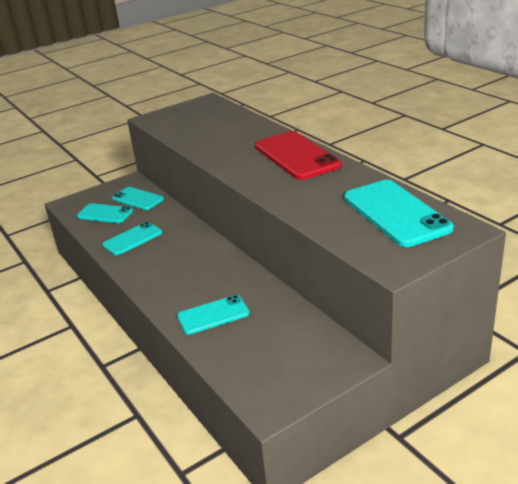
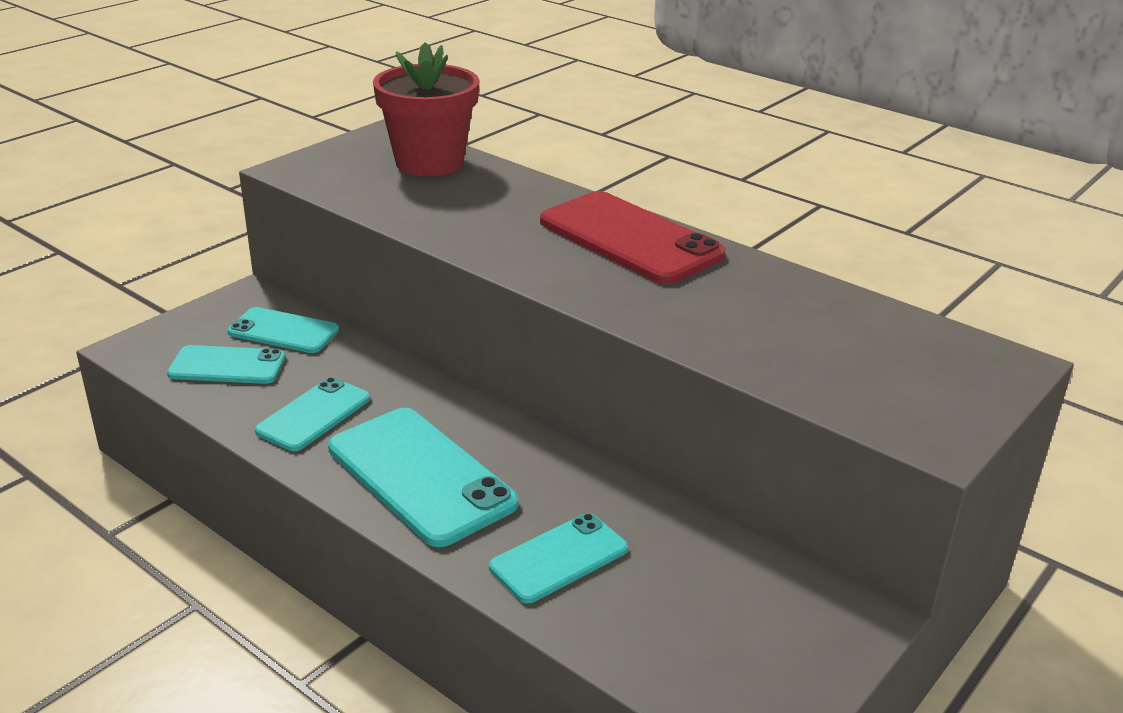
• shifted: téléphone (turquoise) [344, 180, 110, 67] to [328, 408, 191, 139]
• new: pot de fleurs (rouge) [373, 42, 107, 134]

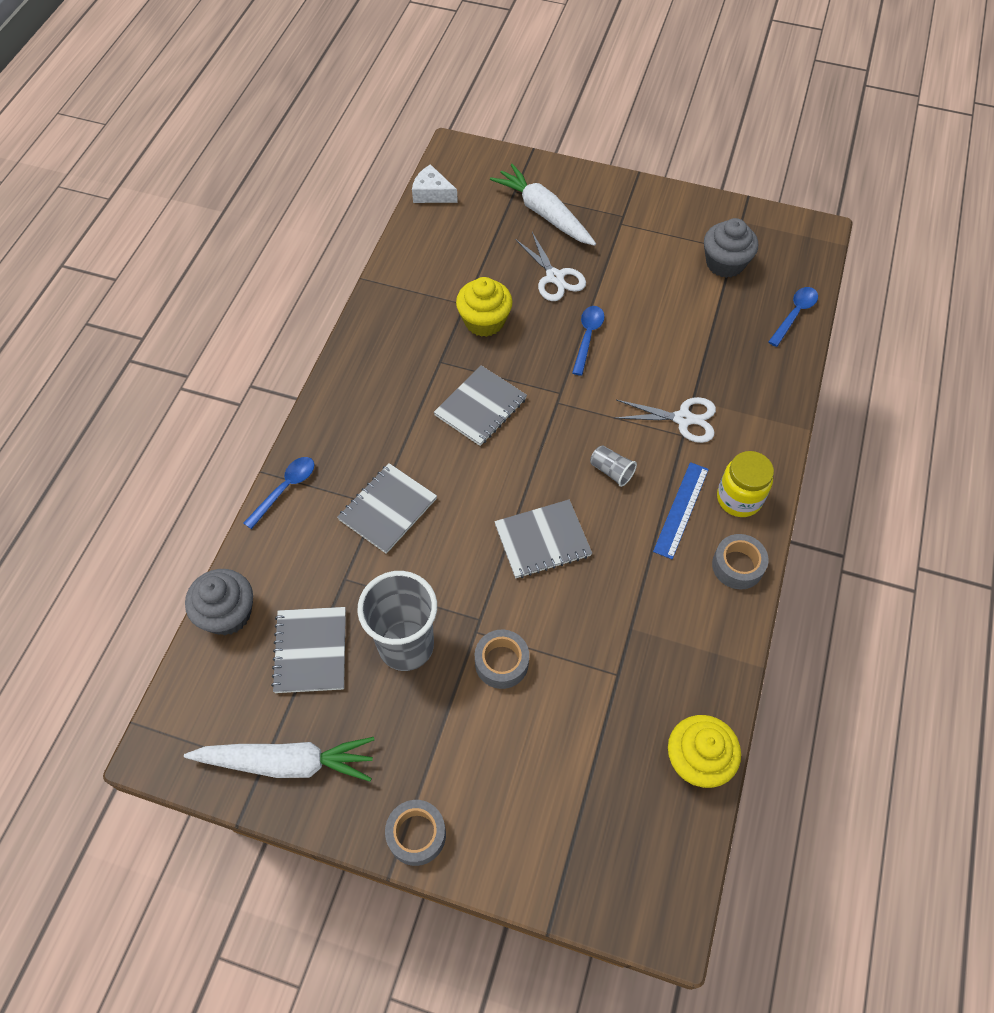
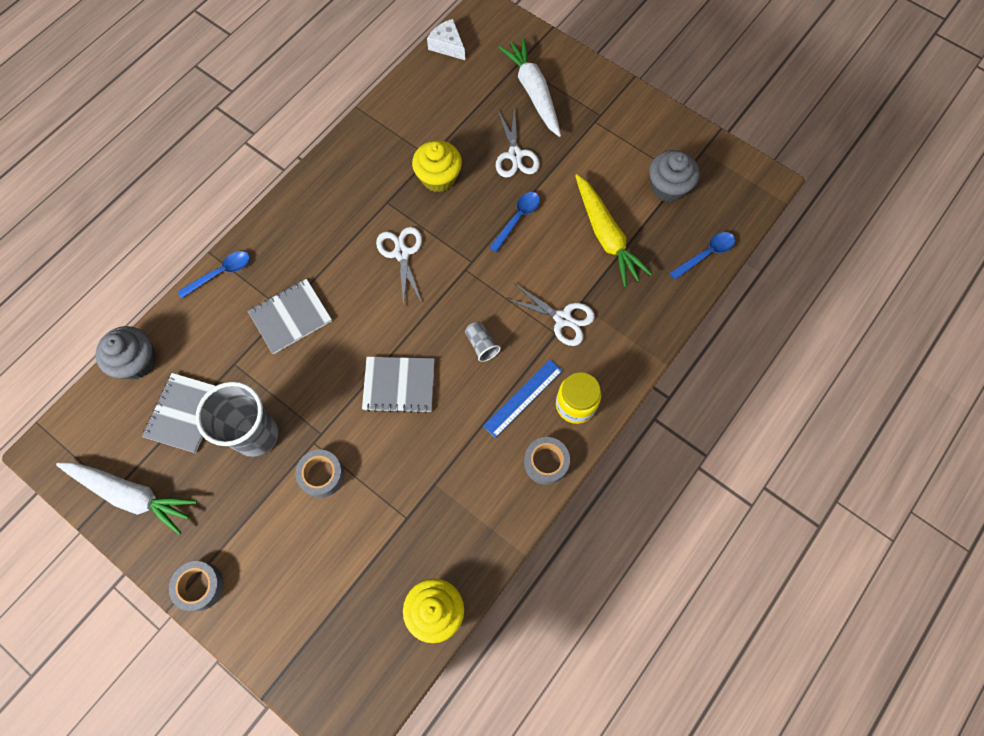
• swapped: carnet (gris) [434, 365, 93, 81] to ciseaux (blanc) [376, 227, 46, 80]
• new: carotte (jaune) [575, 174, 77, 113]

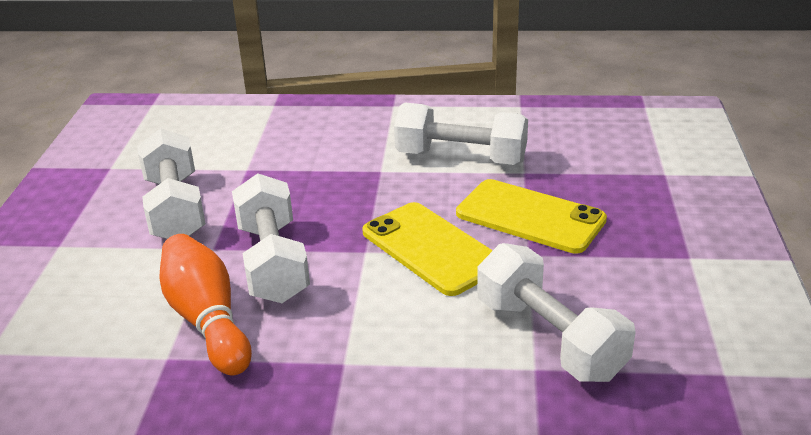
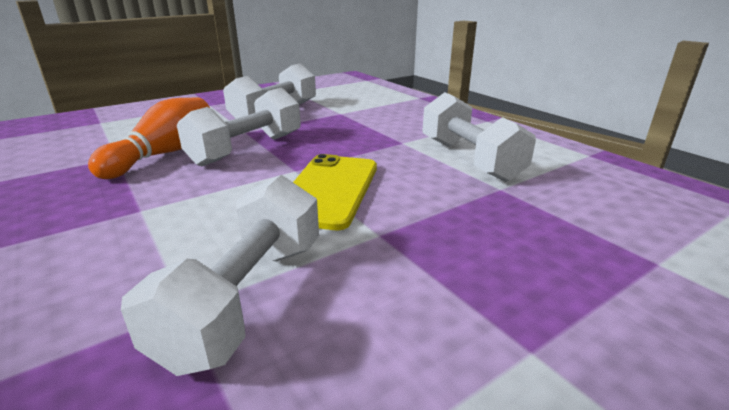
• gone: téléphone (jaune) [456, 179, 151, 75]

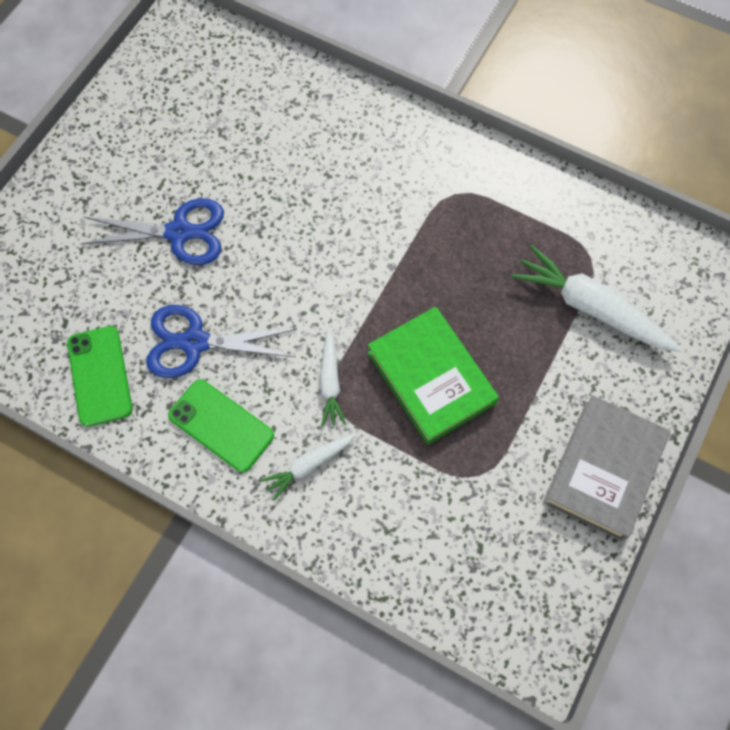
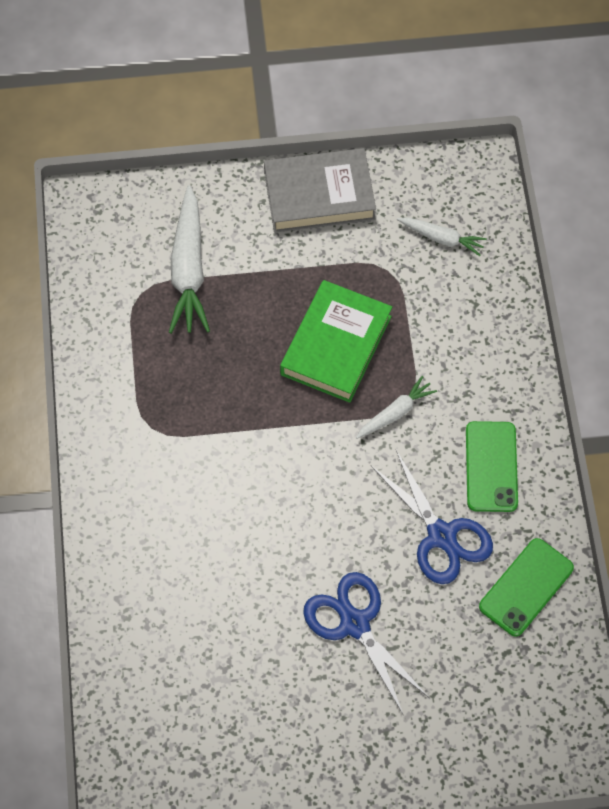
• shifted: carotte (blanc) [261, 433, 95, 68] to [397, 217, 90, 39]

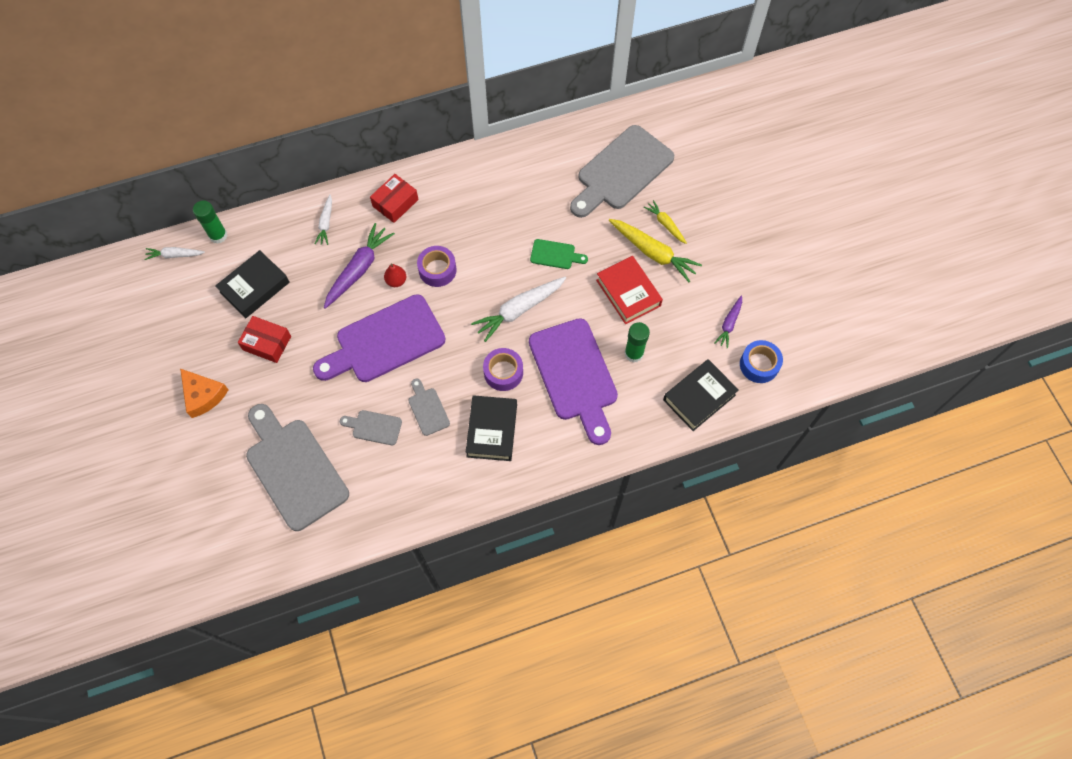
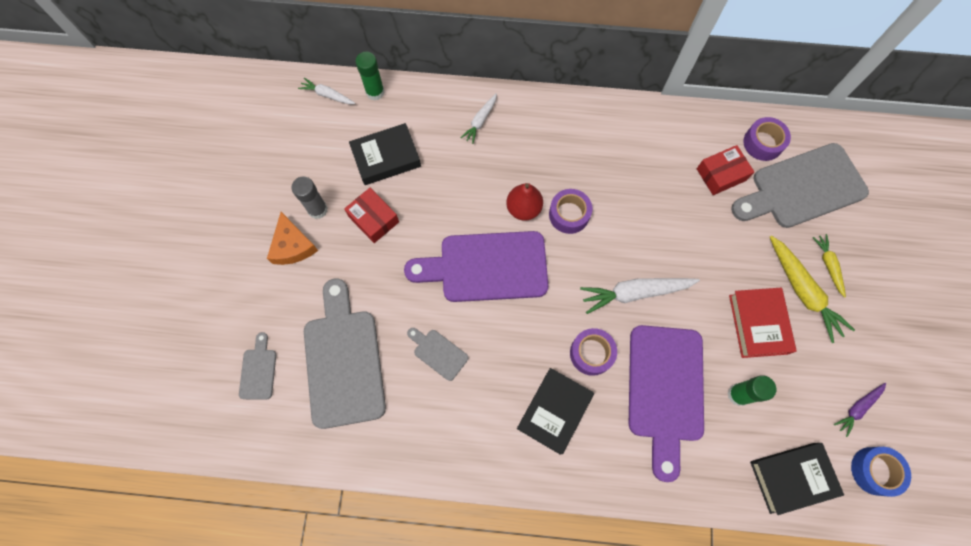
• shifted: planche à découper (gris) [408, 379, 42, 57] to [239, 332, 37, 67]
• new: bâton de colle (gris) [291, 176, 37, 43]
• scaled: poire (rouge) [384, 264, 23, 23] = [506, 183, 37, 38] x1.52
• shifted: boîte (rouge) [370, 174, 49, 49] to [697, 145, 57, 50]
• new: ruban adhésif (violet) [743, 117, 48, 44]
• gone: carotte (violet) [324, 223, 71, 86]
• gone: planche à découper (vert) [530, 239, 58, 30]

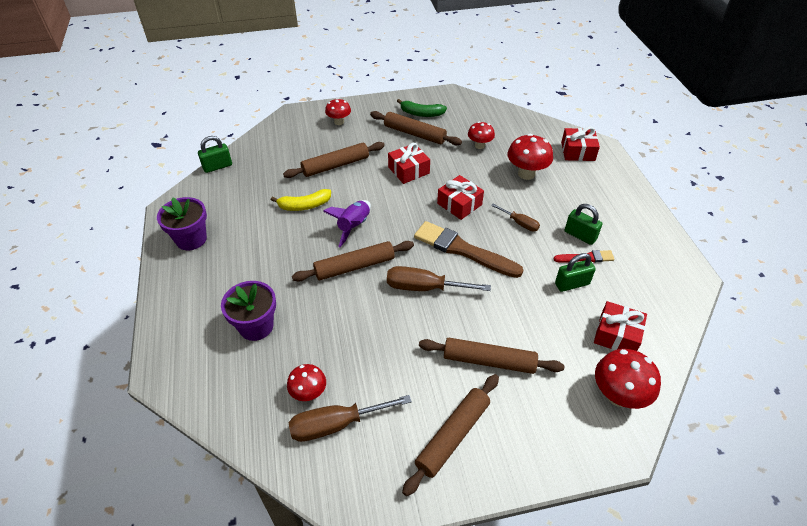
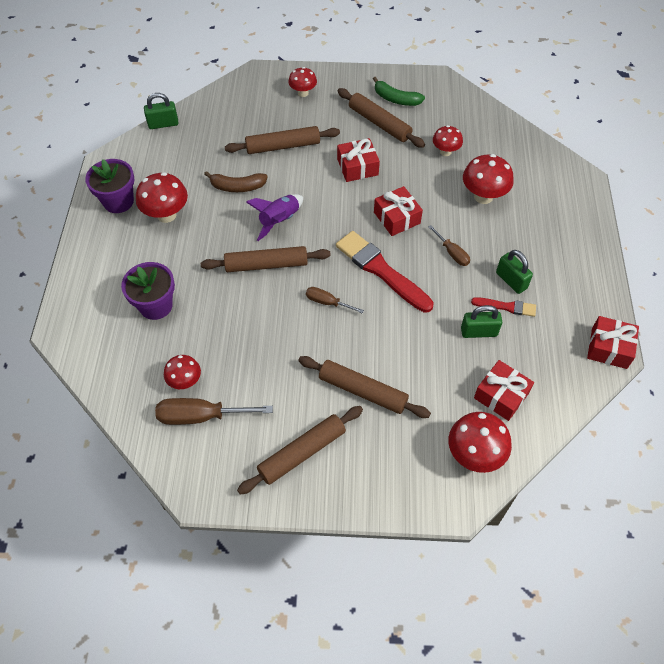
• new: champignon (rouge) [136, 172, 52, 51]
• repainted: banane (jaune) [271, 189, 60, 22] to banane (marron) [204, 171, 64, 21]
• scaled: tournevis (marron) [387, 266, 104, 25] = [306, 287, 58, 26] x0.58
• repainted: pinceau (marron) [414, 221, 109, 57] to pinceau (rouge) [336, 231, 97, 82]
• shifted: cadeau (rouge) [561, 127, 39, 34] to [587, 316, 52, 53]

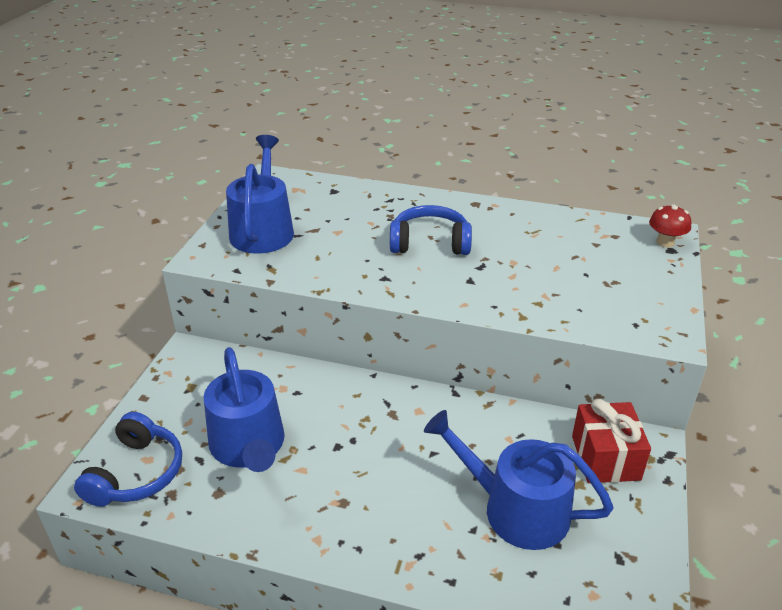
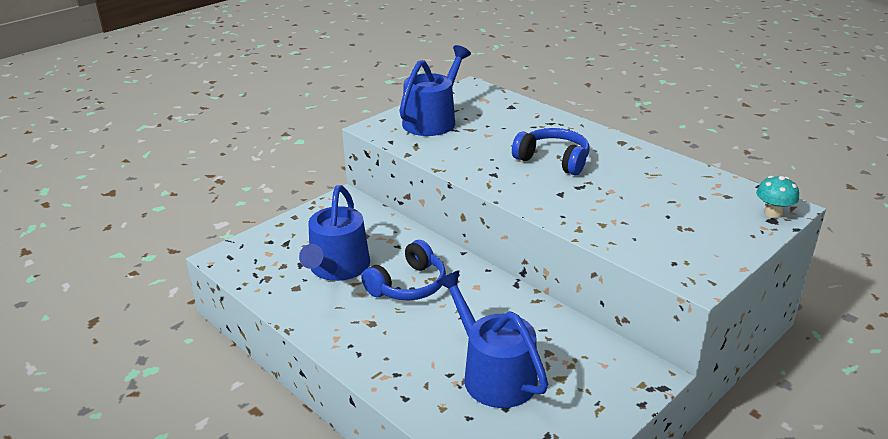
• shifted: casque audio (bleu) [74, 412, 108, 95] to [361, 240, 85, 60]
• repainted: champignon (rouge) [649, 204, 42, 44] to champignon (turquoise) [756, 176, 43, 42]
• gone: cadeau (rouge) [572, 399, 79, 84]

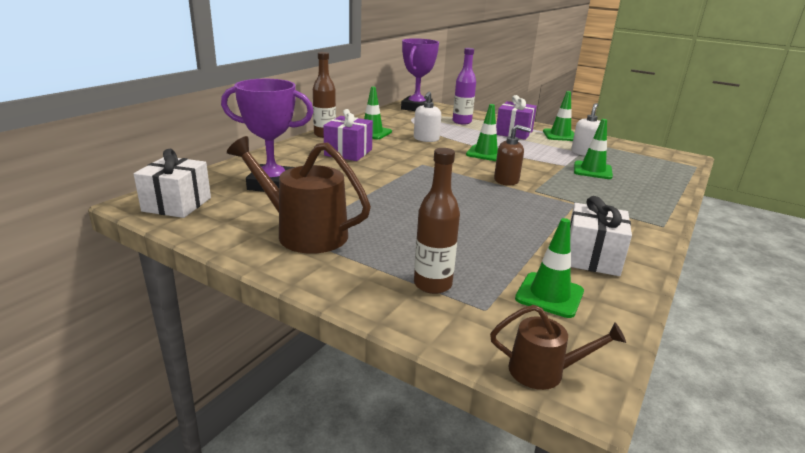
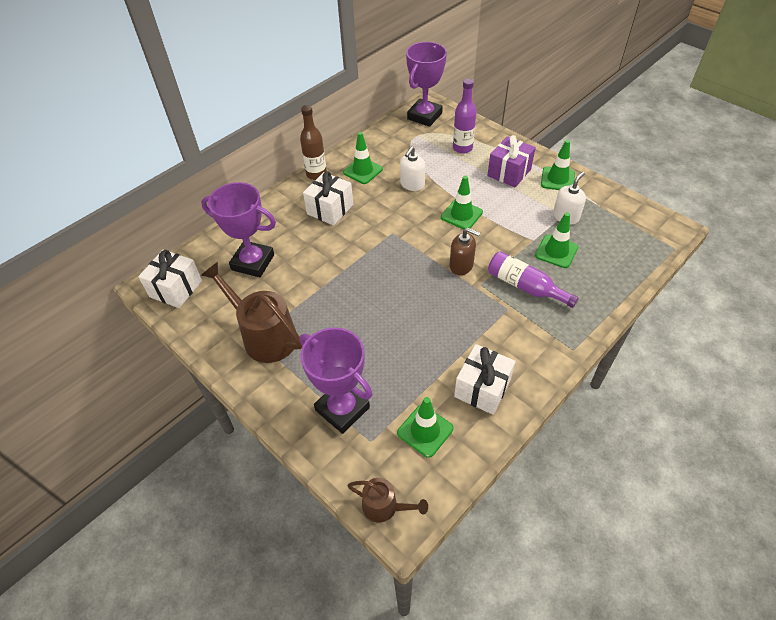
• swapped: bouteille (marron) [414, 148, 46, 146] to trophée (violet) [299, 327, 74, 107]
• repainted: cadeau (violet) [323, 109, 50, 52] to cadeau (blanc) [303, 172, 50, 54]
• new: bouteille (violet) [488, 251, 91, 57]

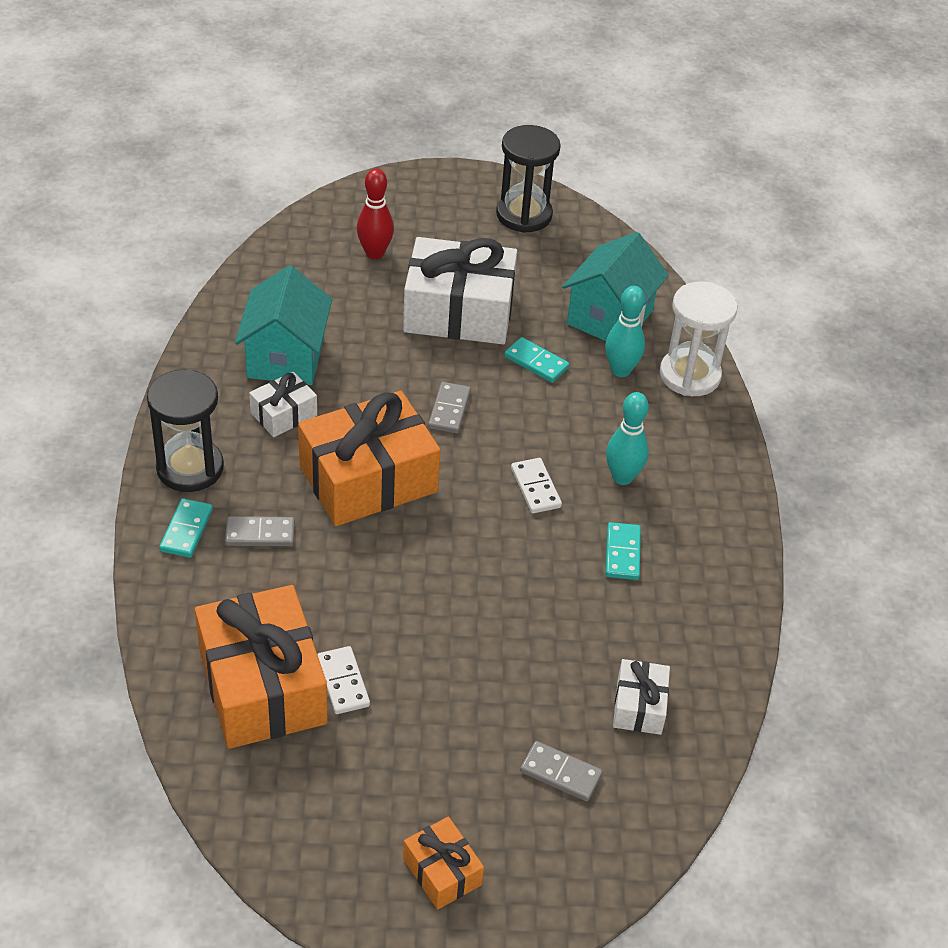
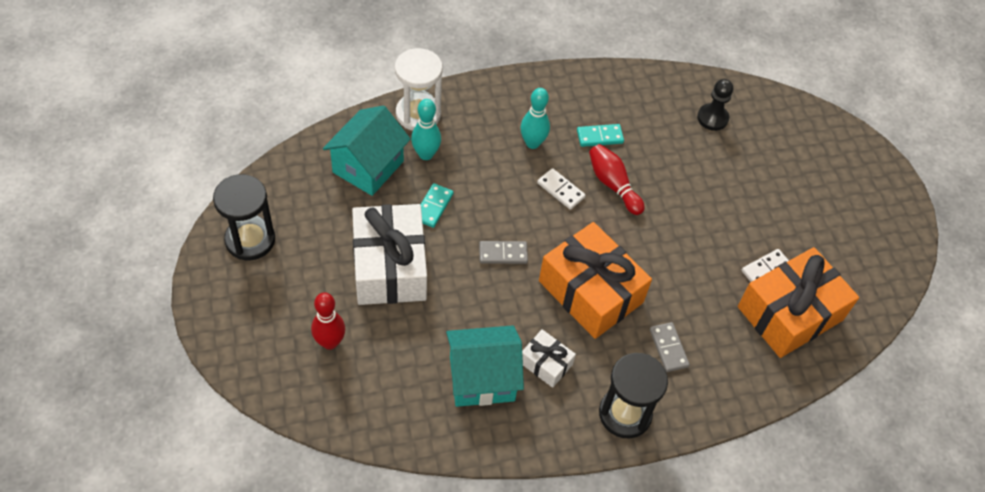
• rotated: maison (turquoise) [562, 232, 107, 109] = [323, 105, 88, 91] 75 degrees counterclockwise
• rotated: domino (blanc) [511, 458, 51, 55] = [537, 168, 49, 42] 75 degrees clockwise
• new: quille (rouge) [589, 144, 56, 71]
• swapped: cadeau (blanc) [613, 659, 57, 76] to pion (noir) [697, 79, 36, 52]
• gone: domino (turquoise) [159, 498, 54, 60]
• gone: cadeau (orange) [403, 817, 81, 93]
• gone: domino (gris) [520, 741, 83, 60]

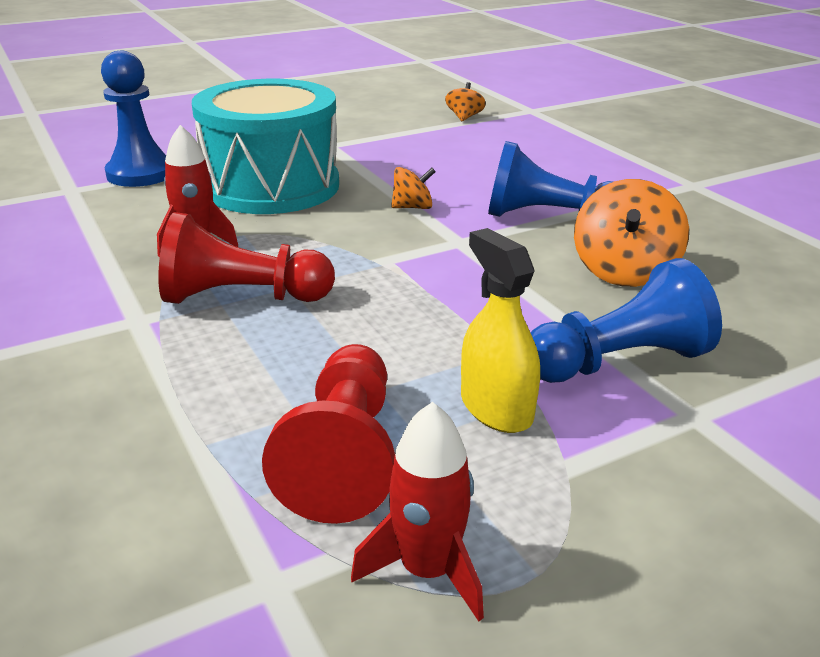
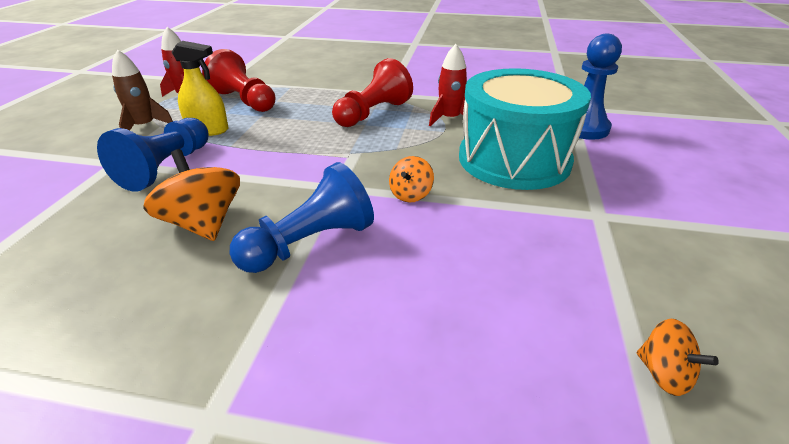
• new: fusée (marron) [112, 49, 61, 81]

